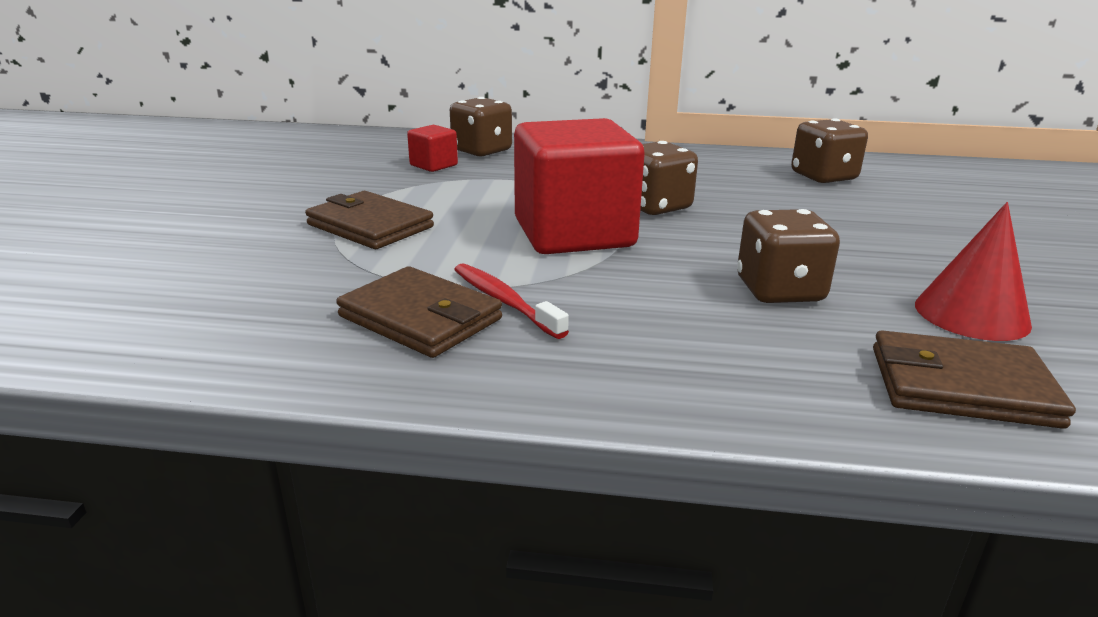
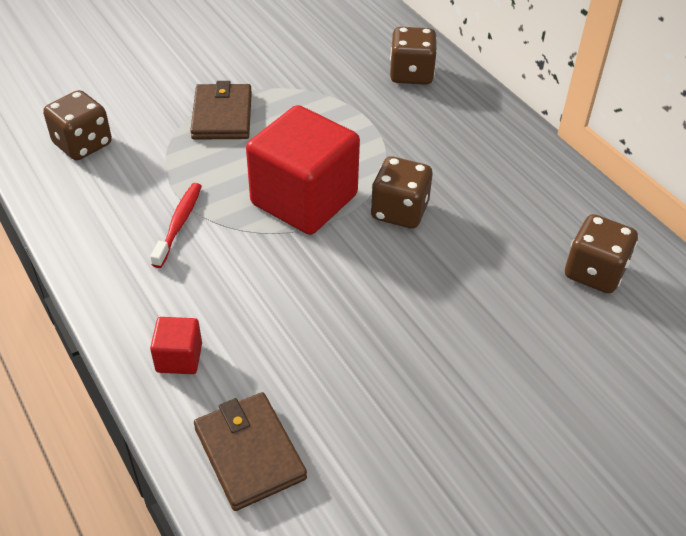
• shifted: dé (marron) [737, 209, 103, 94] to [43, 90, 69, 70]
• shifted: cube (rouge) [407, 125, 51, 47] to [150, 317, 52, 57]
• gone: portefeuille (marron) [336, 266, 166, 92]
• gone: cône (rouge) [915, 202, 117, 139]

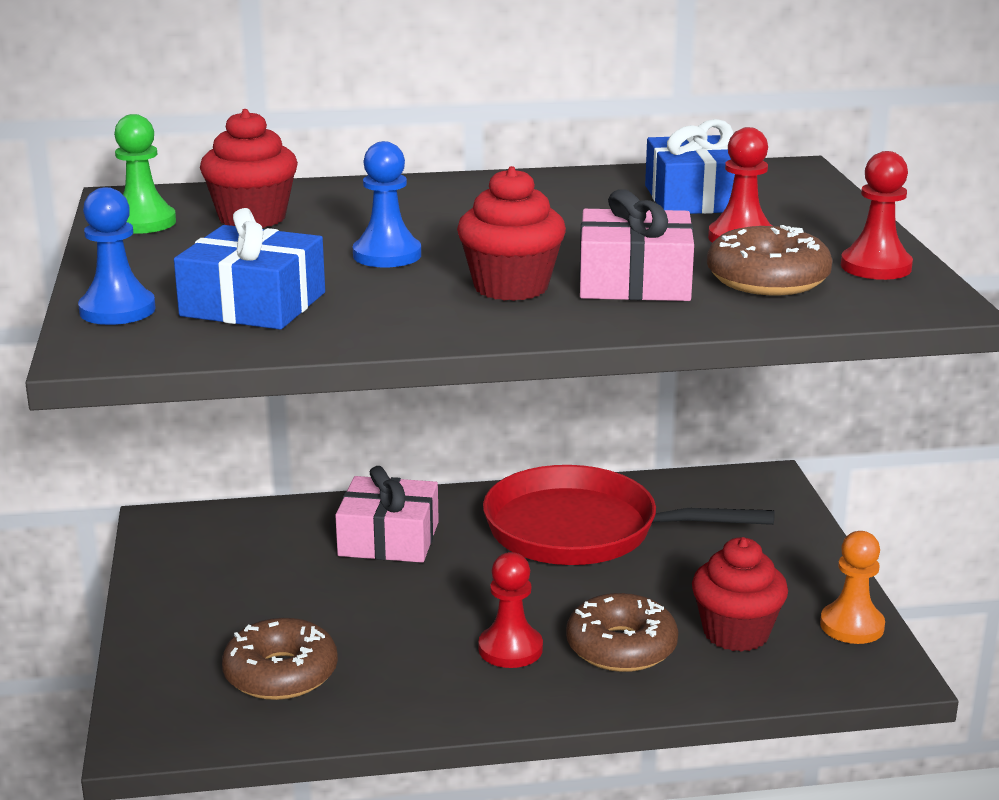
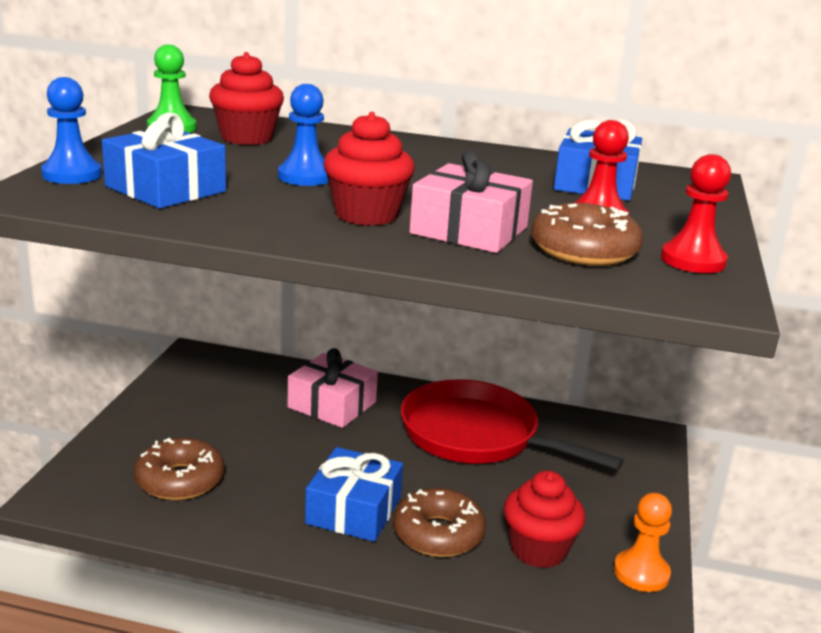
• swapped: pion (rouge) [478, 552, 65, 116] to cadeau (bleu) [305, 447, 98, 95]

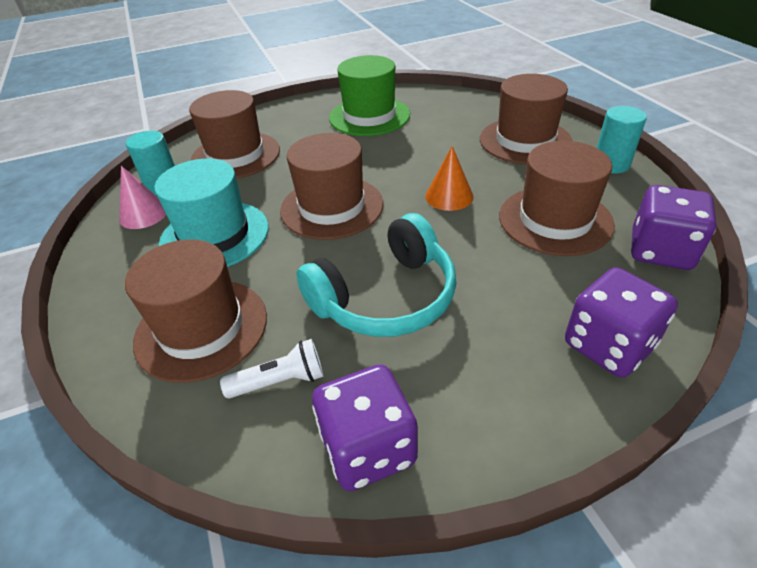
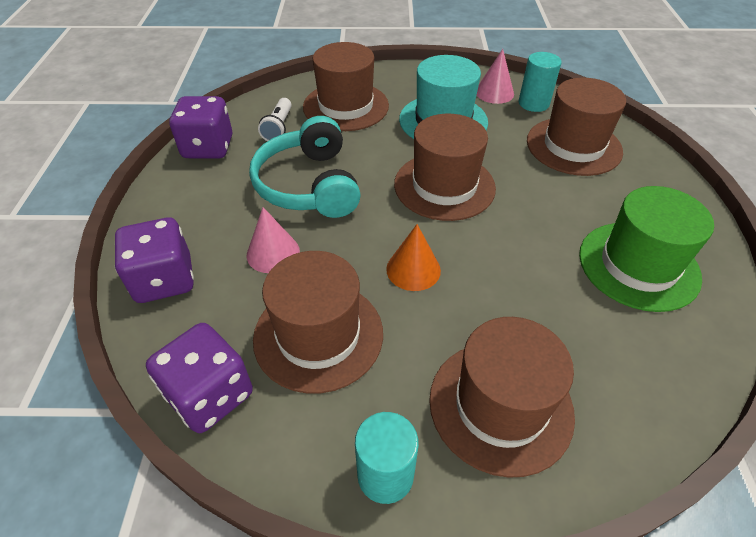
• new: cône (rose) [247, 207, 53, 66]

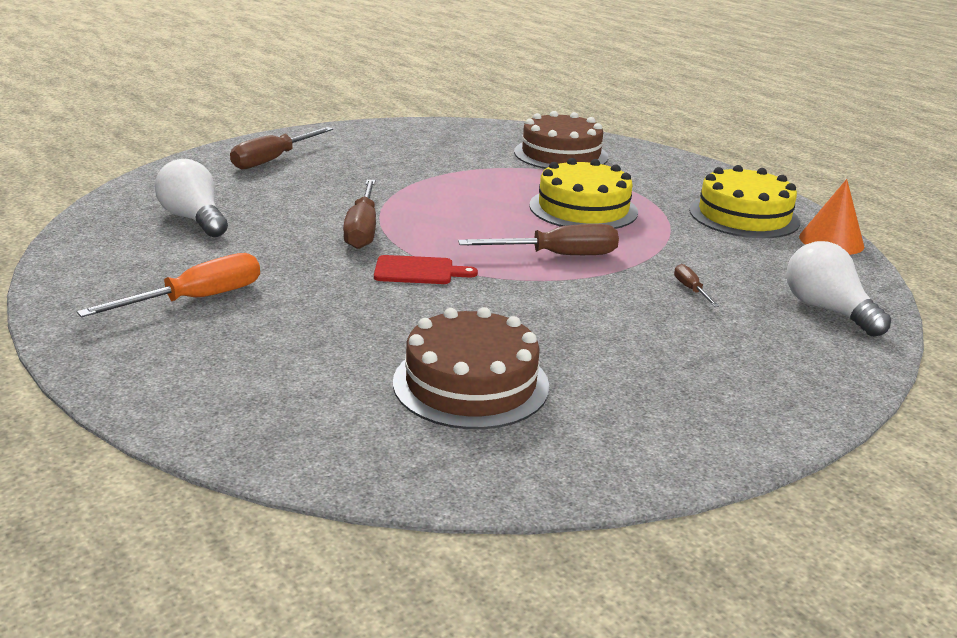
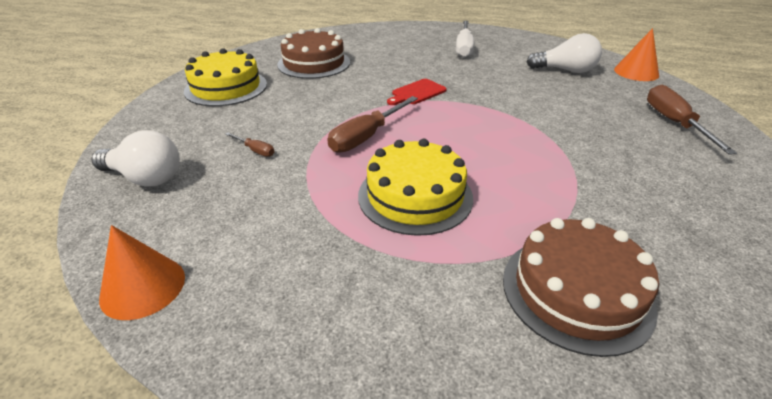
• shifted: gâteau (jaune) [689, 165, 111, 73] to [184, 48, 83, 58]
• repainted: tournevis (orange) [77, 253, 183, 65] to tournevis (blanc) [456, 21, 18, 37]
• new: cône (orange) [614, 28, 45, 53]
• gone: tournevis (marron) [343, 180, 33, 69]

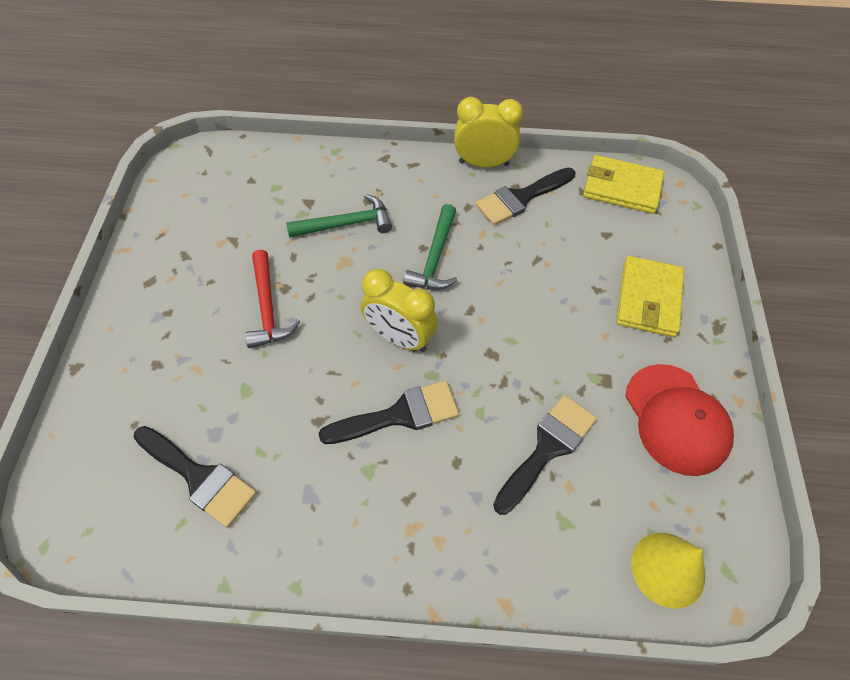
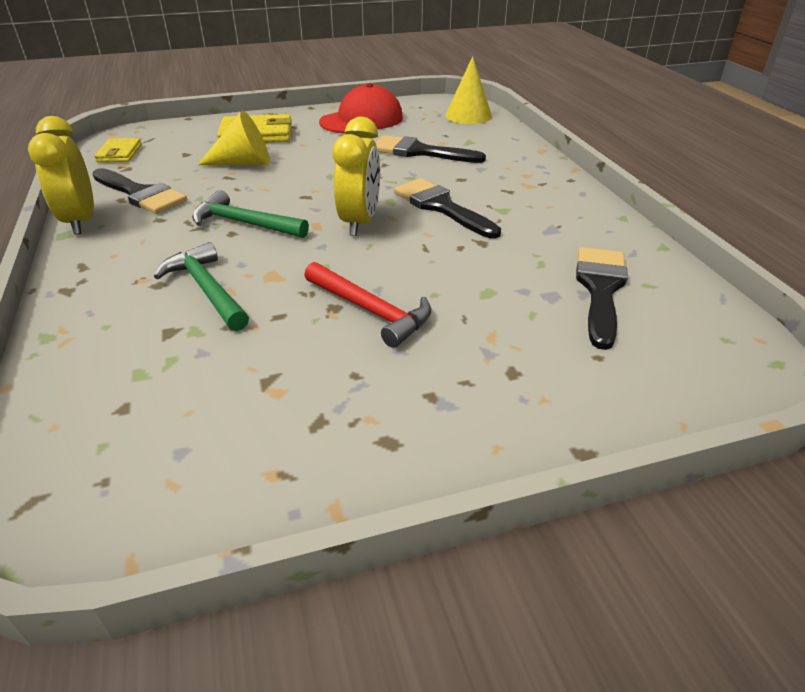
• scaled: portefeuille (jaune) [583, 155, 81, 59] = [94, 138, 48, 24] x0.62
• rotated: marteau (vert) [403, 204, 55, 86] = [192, 190, 117, 48] 150 degrees counterclockwise
• new: cône (jaune) [198, 111, 72, 54]
• rotated: marteau (rouge) [245, 250, 55, 98] = [304, 262, 127, 86] 75 degrees clockwise

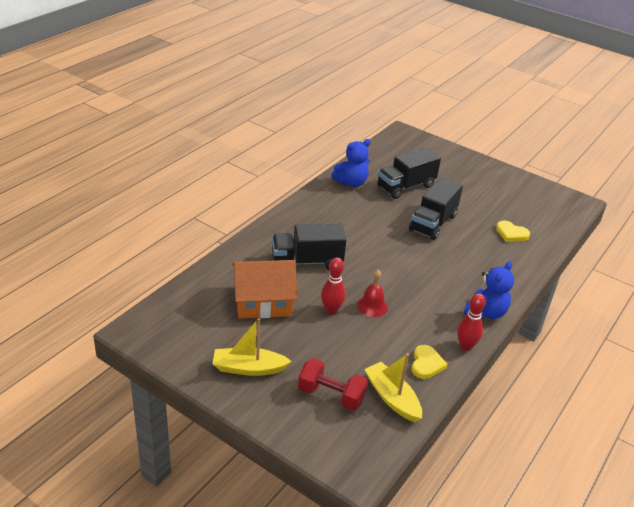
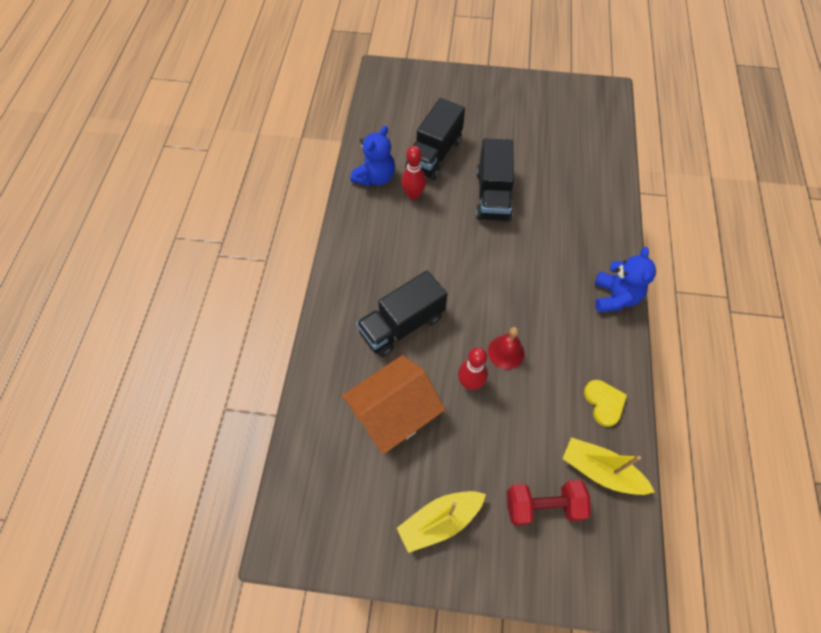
• shifted: quille (rouge) [457, 293, 29, 58] to [401, 146, 25, 54]
• gone: cœur (jaune) [496, 221, 34, 21]

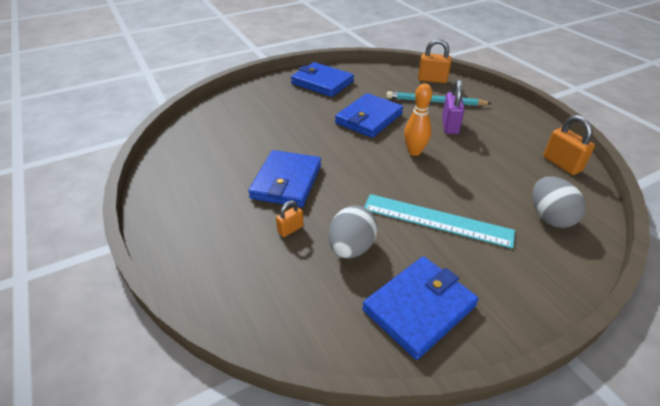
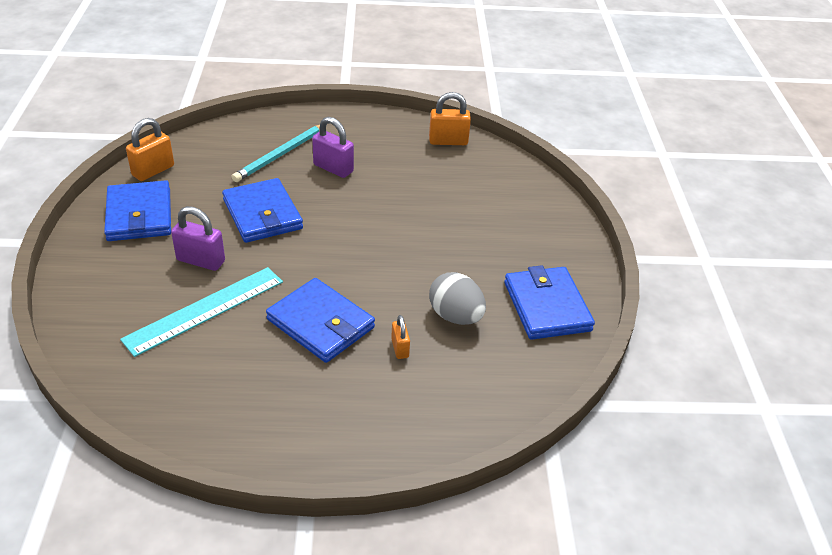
• rotated: portefeuille (bleu) [291, 62, 63, 35] = [104, 180, 67, 61] 75 degrees counterclockwise
• shifted: règle (turquoise) [364, 194, 151, 55] to [120, 267, 163, 90]
• shifted: cadenas (orange) [418, 39, 34, 44] to [126, 118, 48, 63]
• new: cadenas (violet) [171, 206, 54, 65]
• gone: quille (orange) [404, 83, 28, 73]
• gone: œuf (gris) [532, 176, 54, 52]

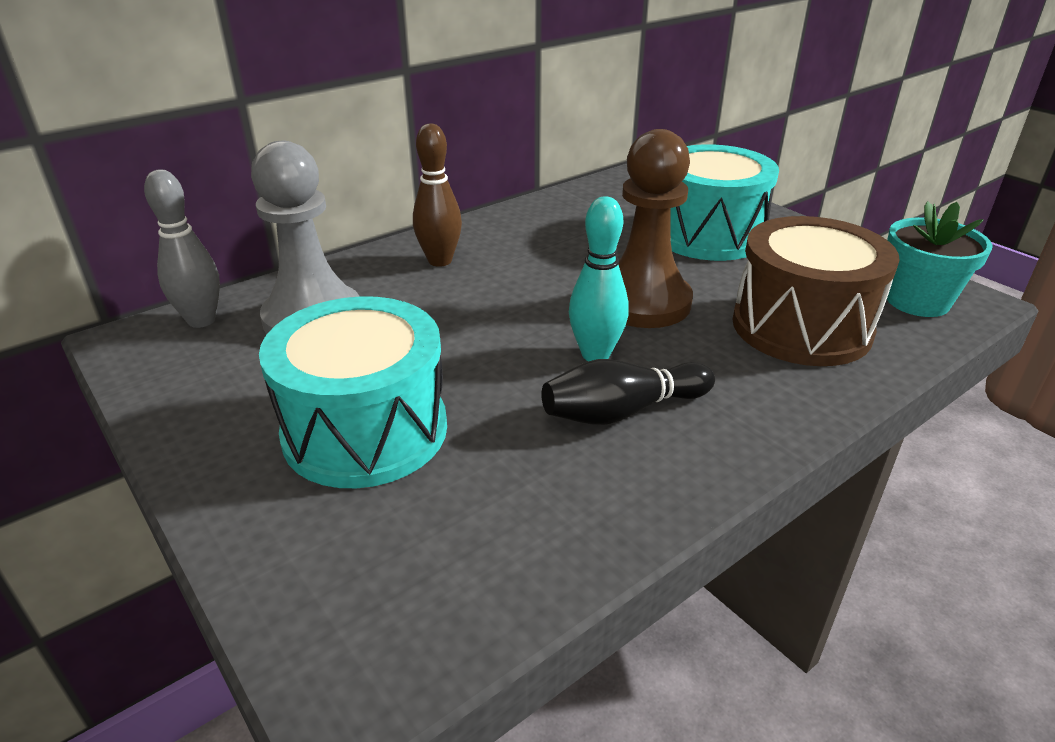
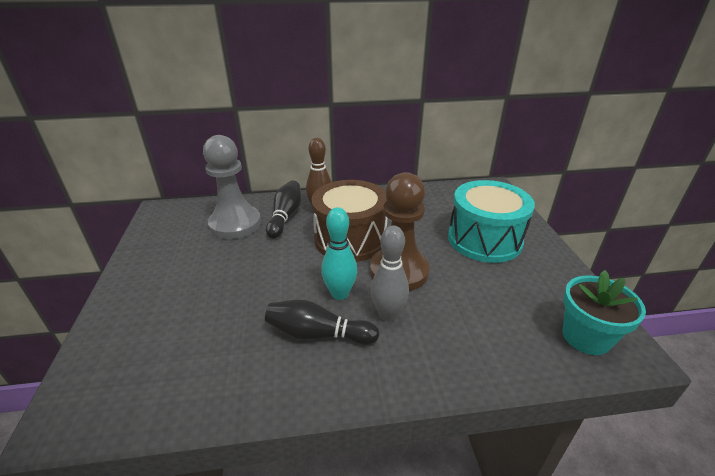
• new: quille (noir) [266, 181, 35, 58]
• shifted: tambour (marron) [732, 216, 168, 150] to [312, 180, 76, 82]
• shifted: quille (gris) [144, 169, 76, 159] to [371, 225, 38, 96]
• gone: tambour (turquoise) [259, 296, 188, 192]

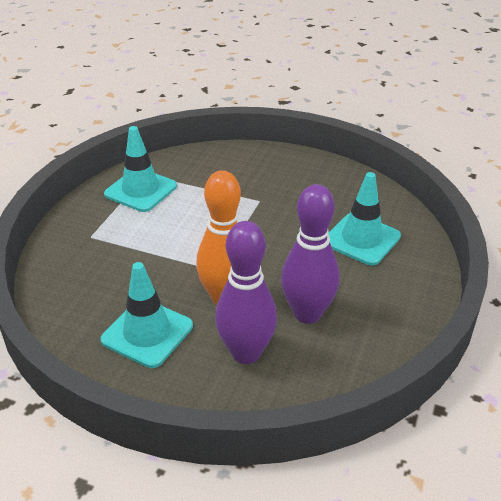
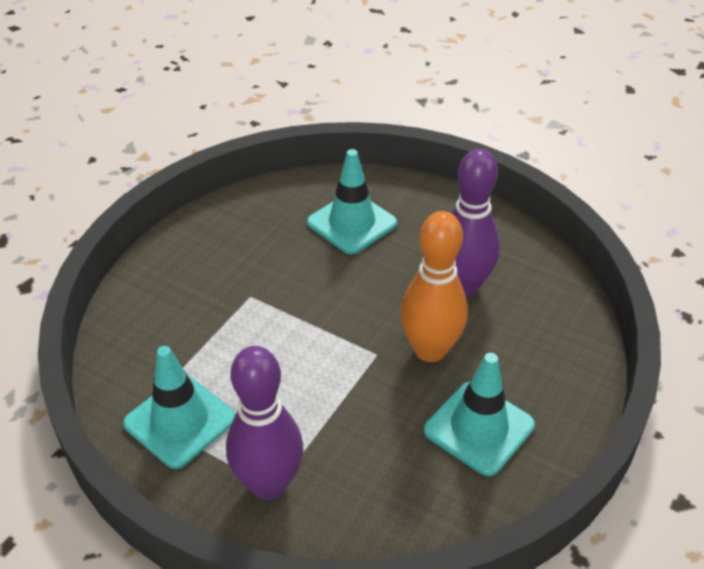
• shifted: quille (violet) [215, 221, 62, 143] to [226, 346, 78, 154]

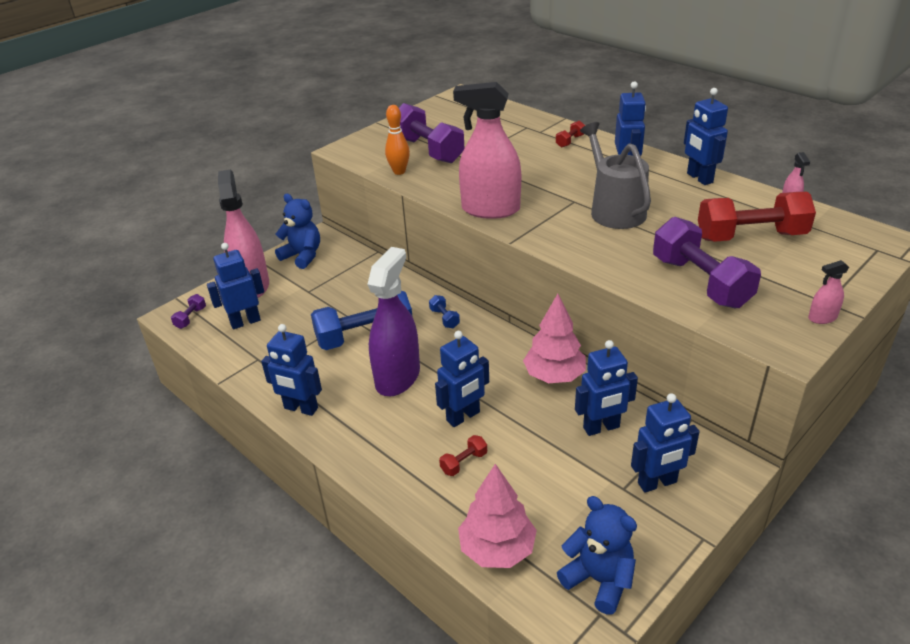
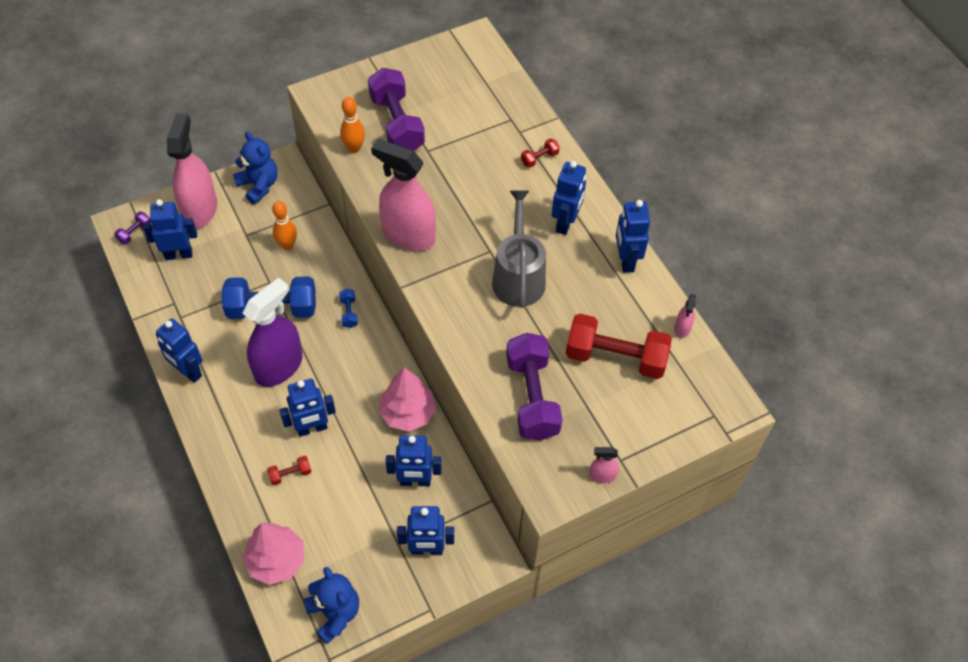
• new: quille (orange) [272, 201, 25, 49]

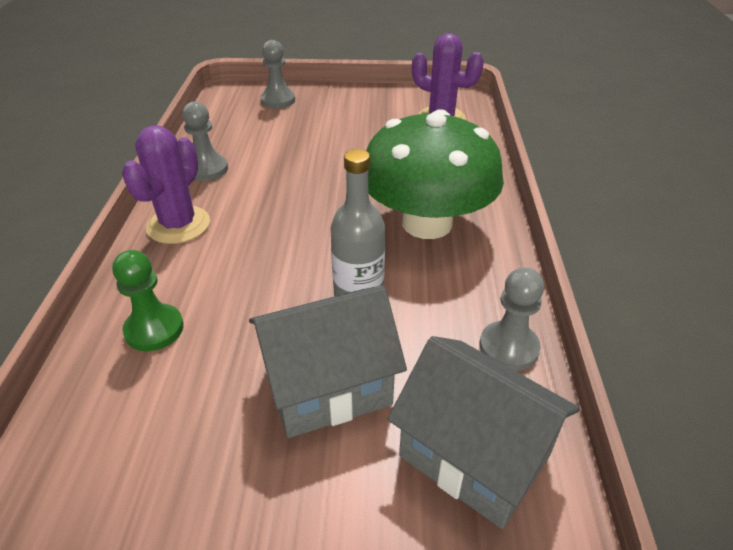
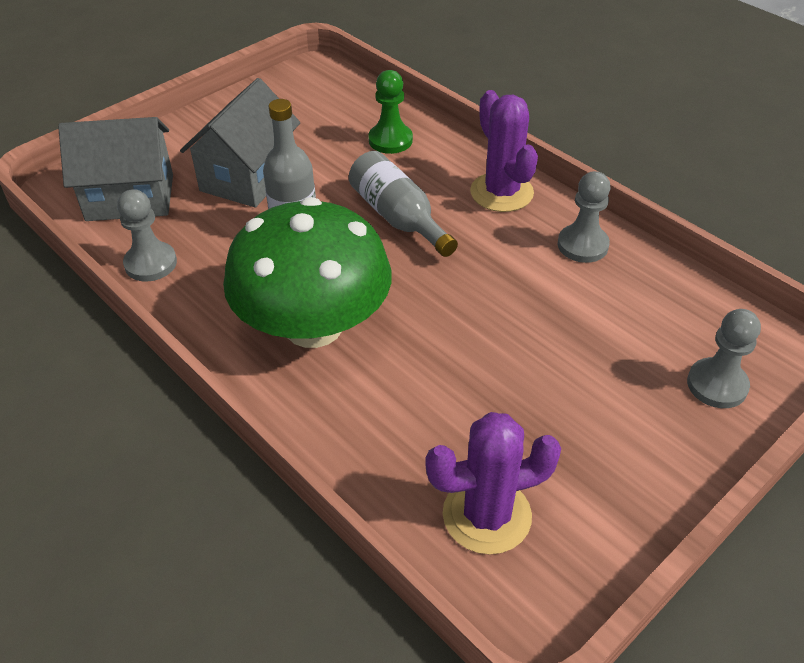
• new: bouteille (gris) [349, 151, 109, 106]

